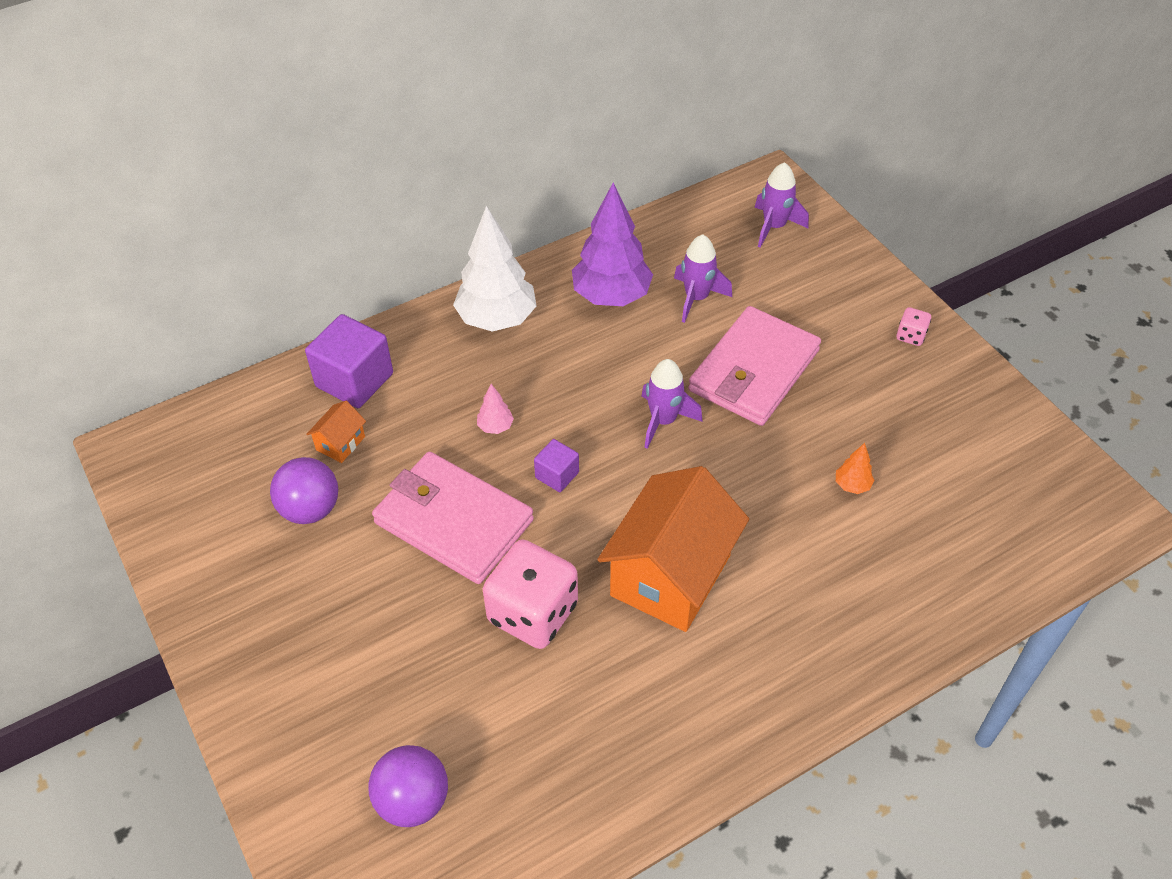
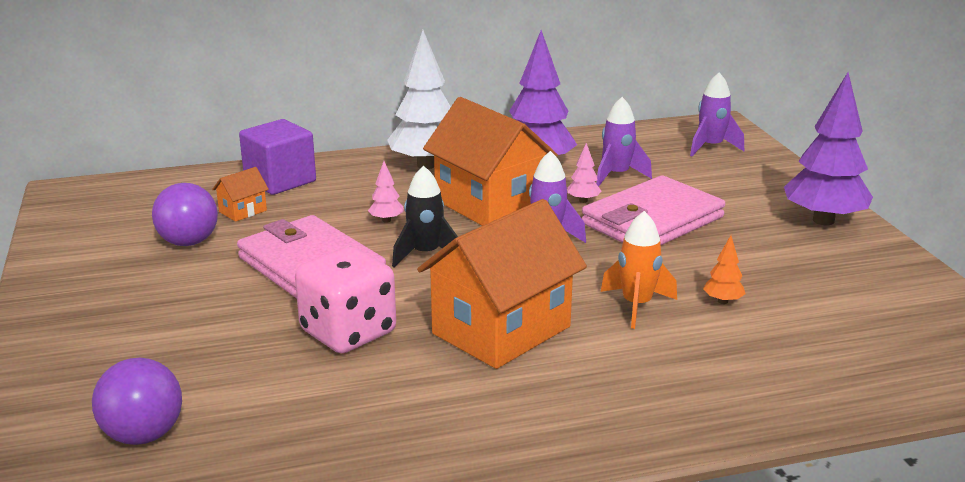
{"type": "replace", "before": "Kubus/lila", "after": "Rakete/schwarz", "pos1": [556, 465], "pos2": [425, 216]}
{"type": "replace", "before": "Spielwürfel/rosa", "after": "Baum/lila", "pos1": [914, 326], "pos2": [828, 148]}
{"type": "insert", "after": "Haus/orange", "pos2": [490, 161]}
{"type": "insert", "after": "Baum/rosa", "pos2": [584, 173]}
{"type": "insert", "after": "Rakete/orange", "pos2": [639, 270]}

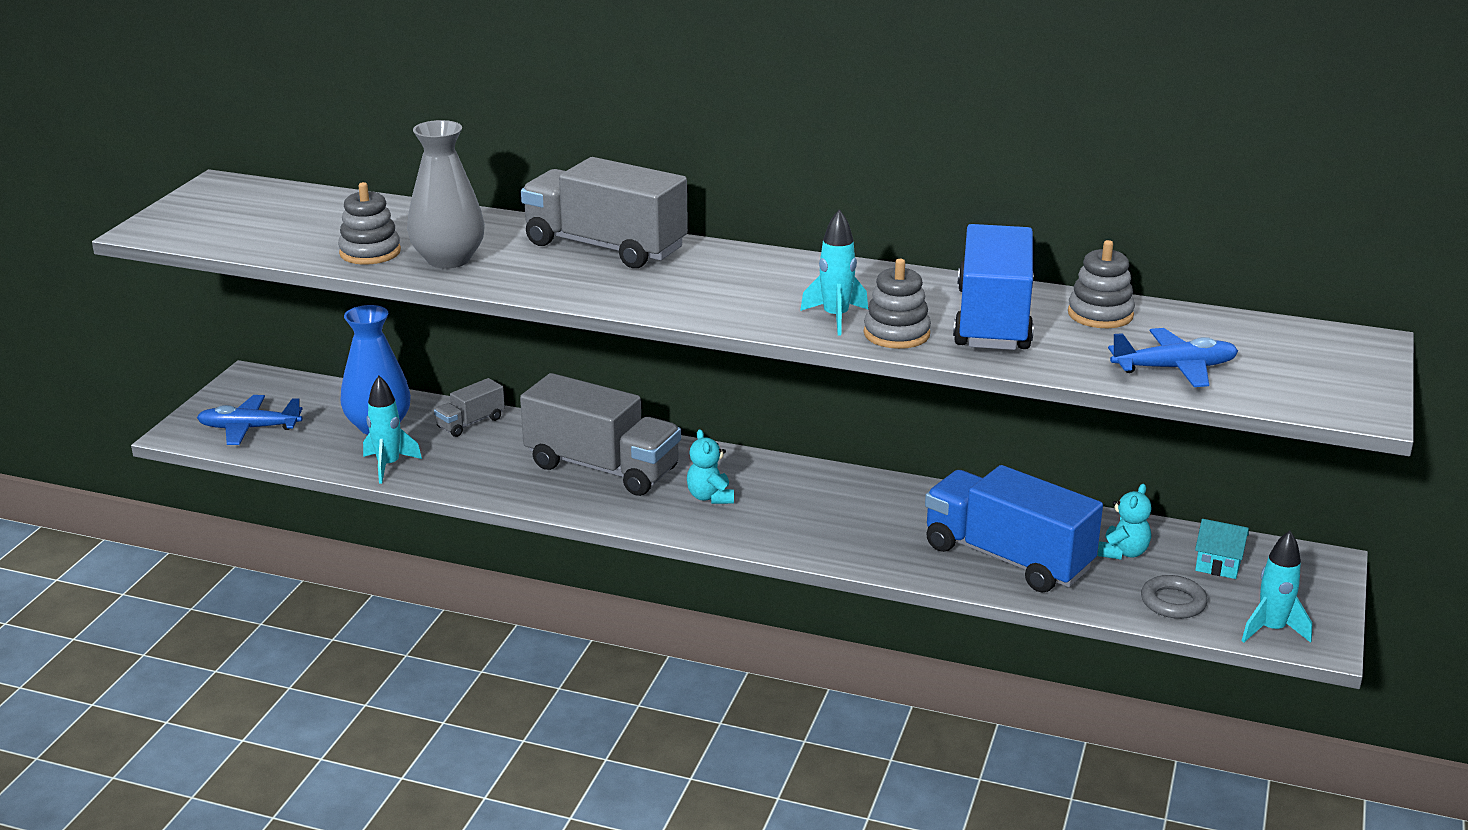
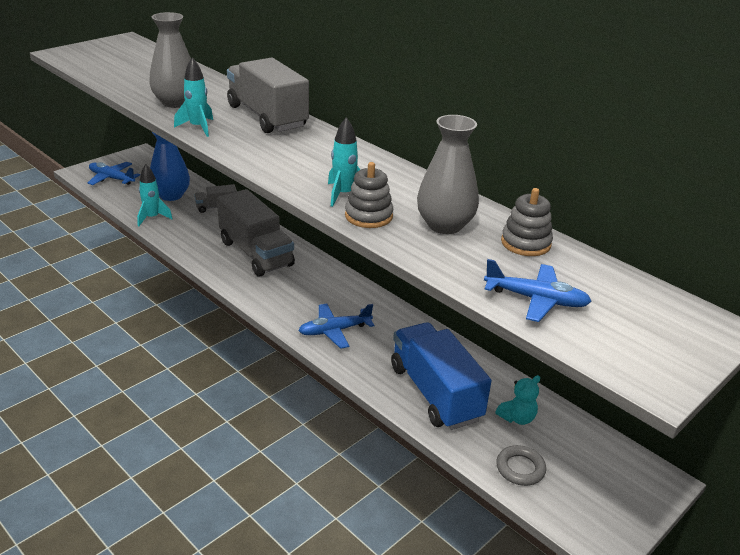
{"type": "delete", "before": "Stapelspielzeug/grau", "pos1": [369, 223]}
{"type": "delete", "before": "Teddybär/türkis", "pos1": [710, 466]}
{"type": "replace", "before": "Lastwagen/blau", "after": "Vase/grau", "pos1": [993, 287], "pos2": [448, 174]}
{"type": "delete", "before": "Haus/türkis", "pos1": [1222, 549]}
{"type": "move", "before": "Rakete/türkis", "pos1": [1276, 587], "pos2": [193, 97]}
{"type": "insert", "after": "Flugzeug/blau", "pos2": [336, 326]}

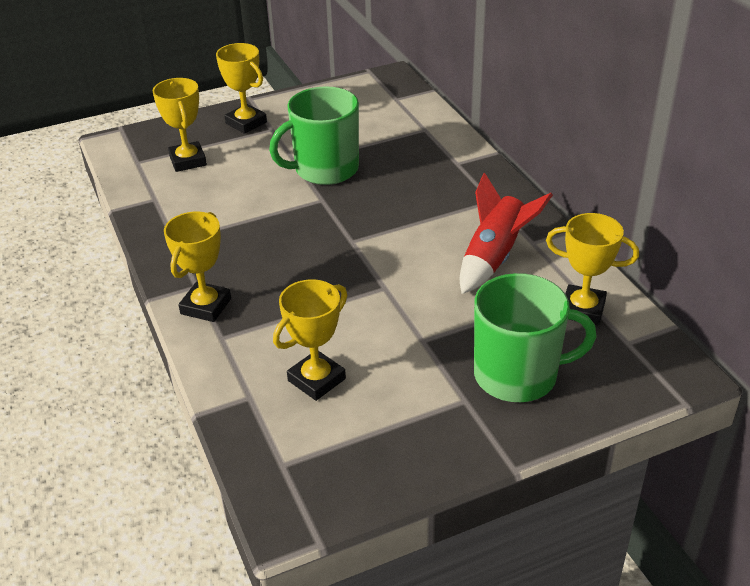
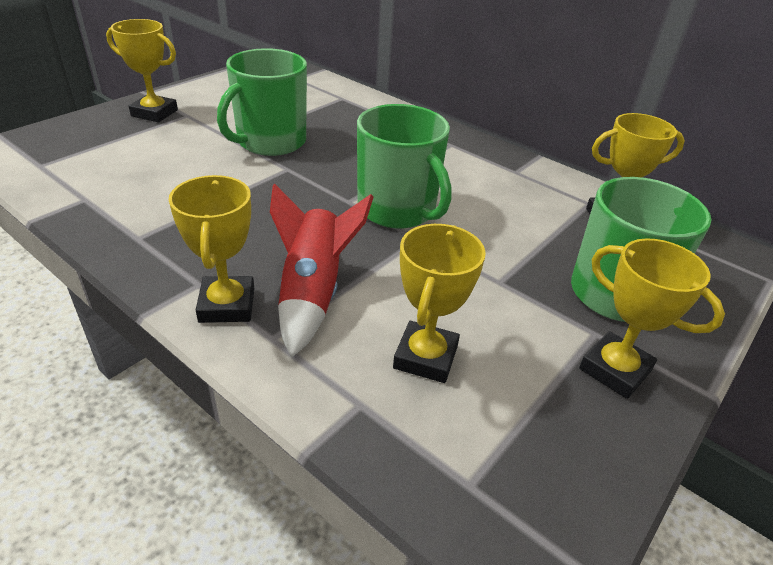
{"type": "move", "before": "Pokal/gelb", "pos1": [179, 125], "pos2": [652, 318]}
{"type": "move", "before": "Rakete/rot", "pos1": [506, 233], "pos2": [321, 270]}
{"type": "insert", "after": "Tasse/grün", "pos2": [404, 166]}

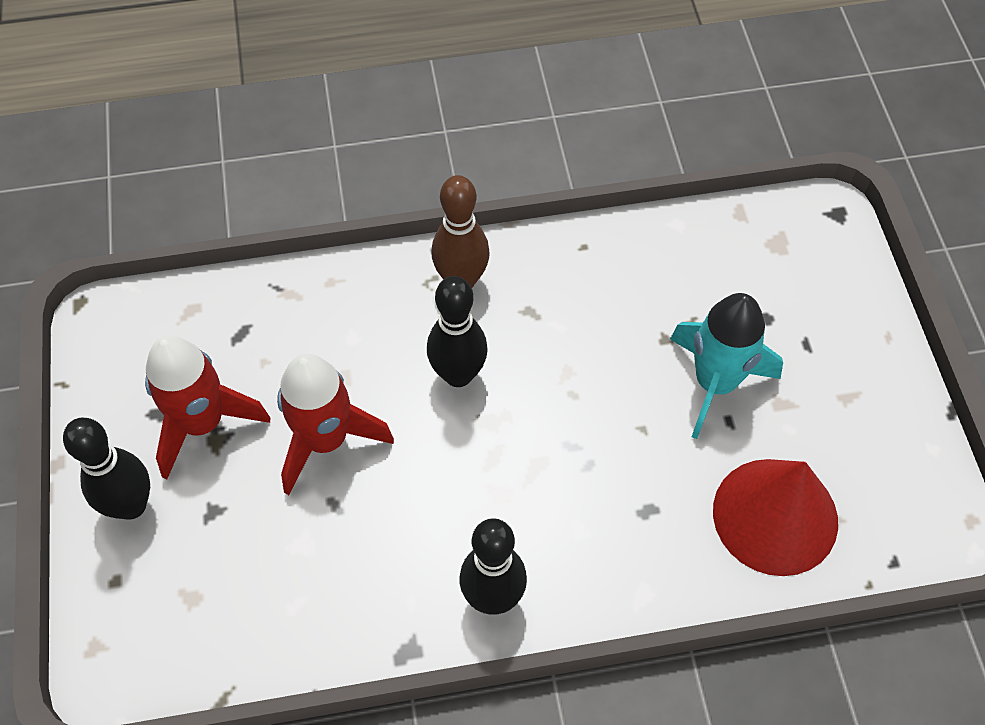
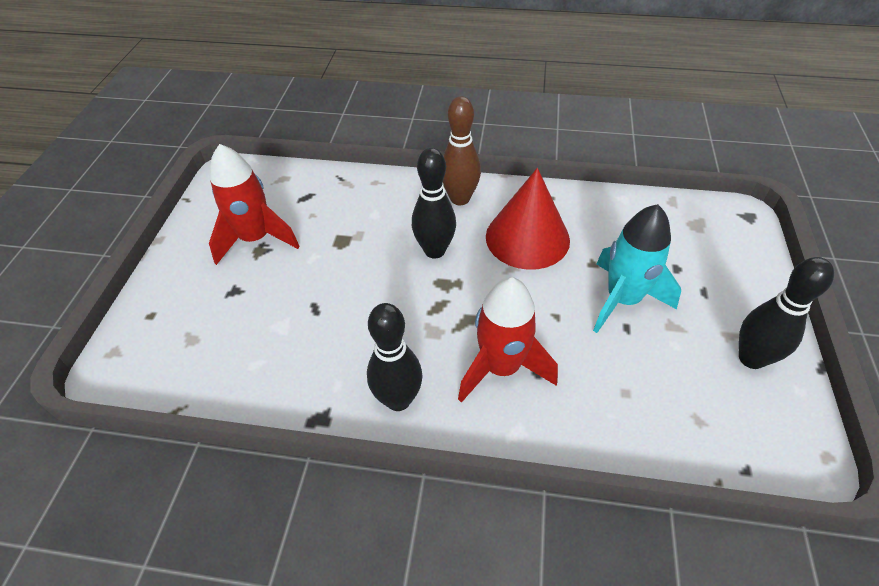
{"type": "move", "before": "Bowlingkegel/schwarz", "pos1": [106, 469], "pos2": [786, 313]}
{"type": "move", "before": "Rakete/rot", "pos1": [335, 424], "pos2": [508, 340]}
{"type": "move", "before": "Kegel/rot", "pos1": [775, 517], "pos2": [528, 219]}

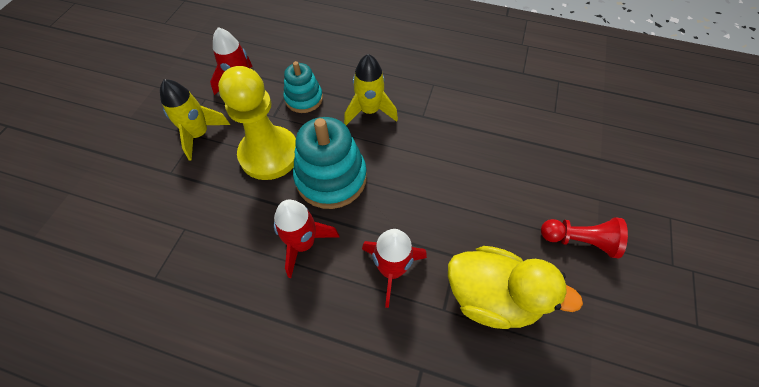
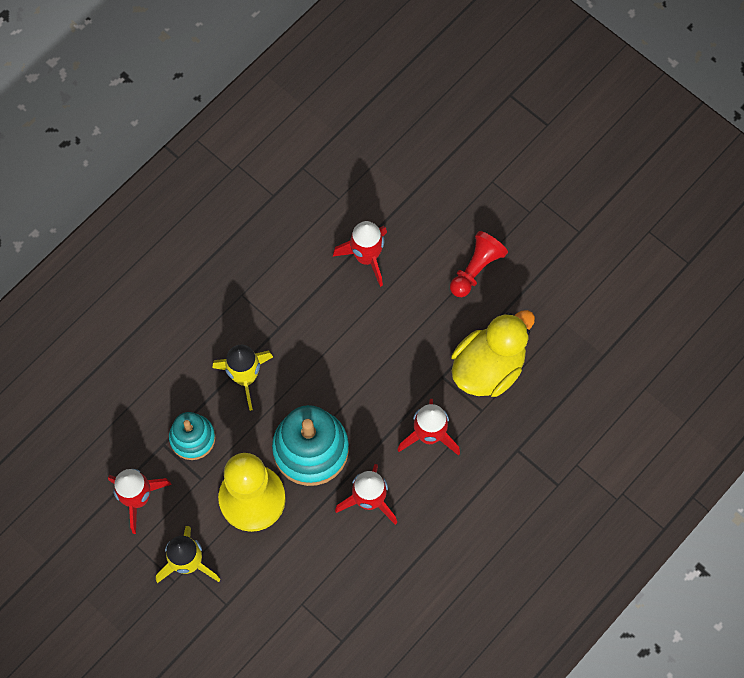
{"type": "insert", "after": "Rakete/rot", "pos2": [360, 254]}

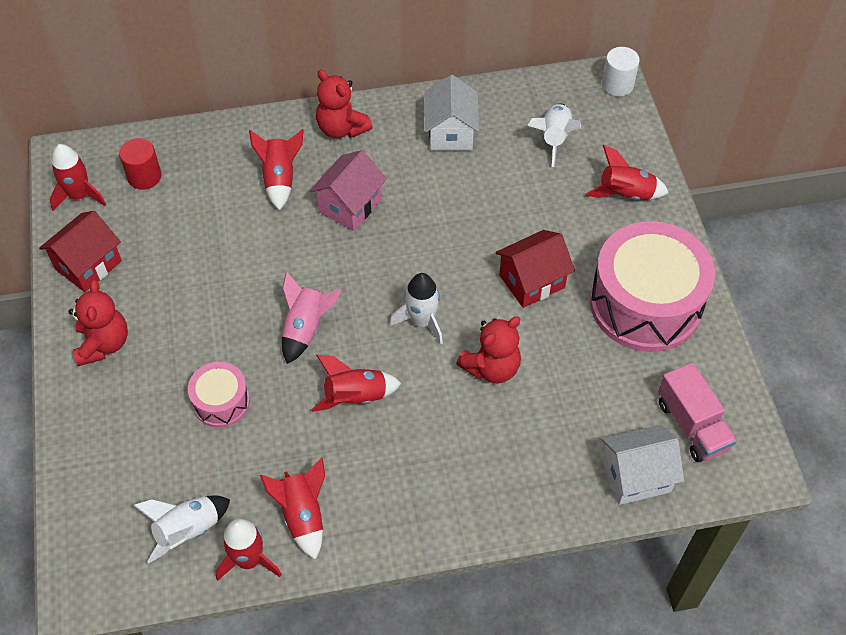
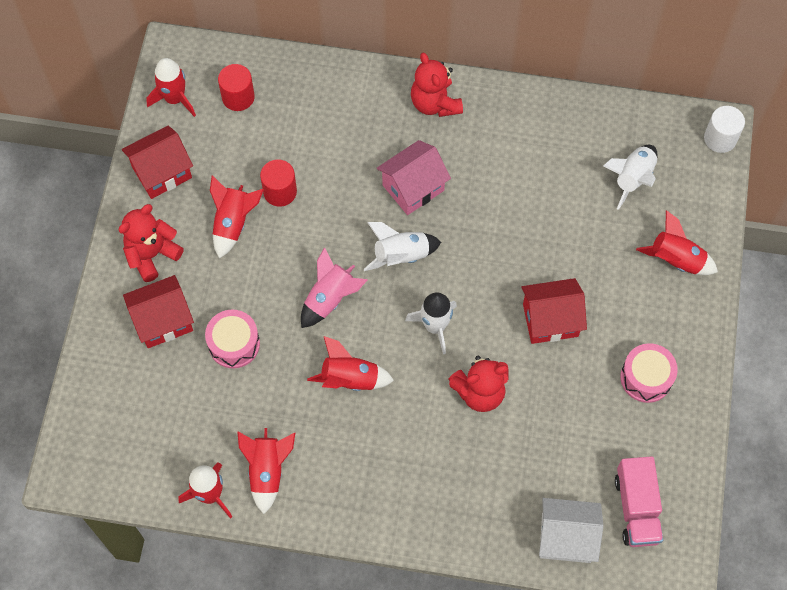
{"type": "rotate", "before": "Teddybär/rot", "pos1": [98, 323], "pos2": [151, 243], "turn": -150}
{"type": "move", "before": "Rakete/weiß", "pos1": [181, 530], "pos2": [402, 246]}
{"type": "move", "before": "Rakete/rot", "pos1": [276, 169], "pos2": [237, 217]}
{"type": "delete", "before": "Haus/weiß", "pos1": [452, 113]}
{"type": "resize", "before": "Trommel/rosa", "pos1": [652, 286], "pos2": [649, 373], "scale": 0.48}
{"type": "insert", "after": "Haus/rot", "pos2": [158, 311]}
{"type": "insert", "after": "Vollzylinder/rot", "pos2": [278, 183]}

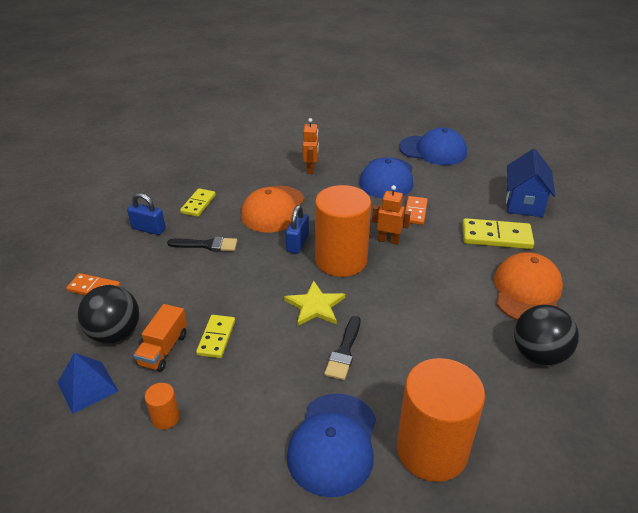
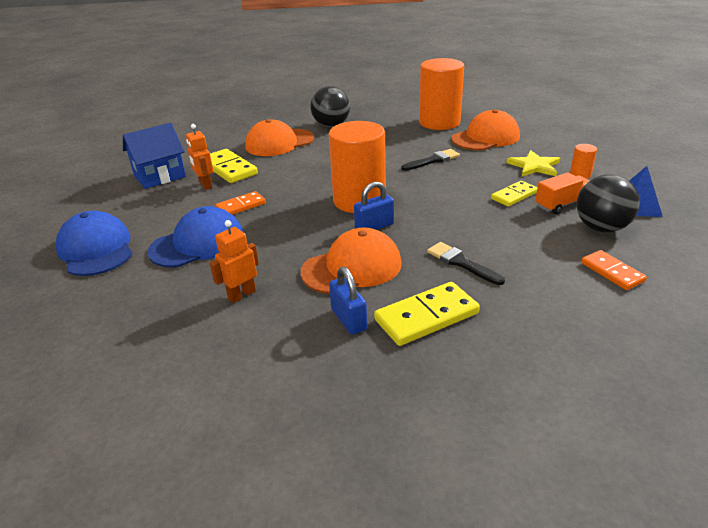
{"type": "move", "before": "Vorhängeschloss/blau", "pos1": [146, 214], "pos2": [348, 300]}
{"type": "resize", "before": "Dominostein/gelb", "pos1": [198, 202], "pos2": [427, 314], "scale": 1.57}
{"type": "move", "before": "Stern/gelb", "pos1": [314, 303], "pos2": [533, 163]}
{"type": "recolor", "before": "Kappe/blau", "after": "Kappe/orange", "pos1": [331, 445], "pos2": [486, 129]}
{"type": "move", "before": "Roboter/orange", "pos1": [391, 215], "pos2": [200, 157]}

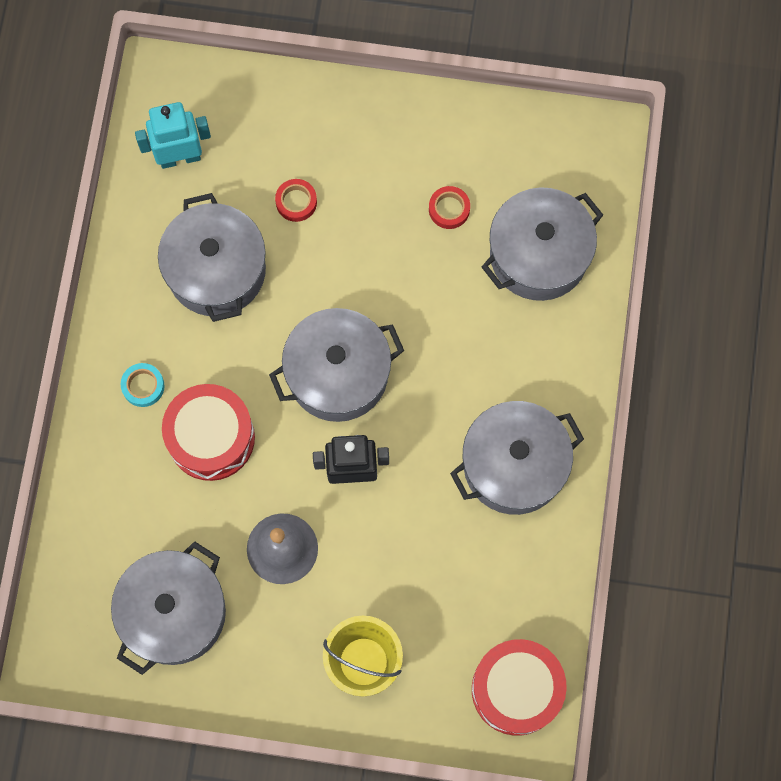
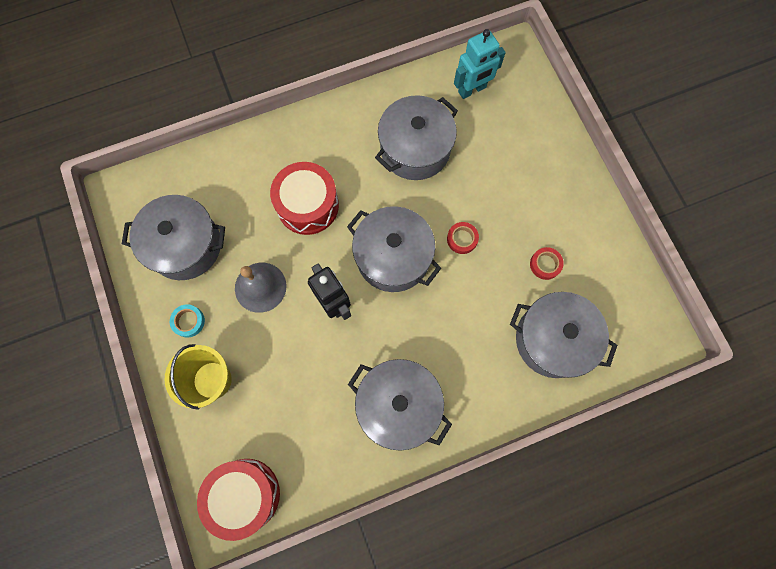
{"type": "move", "before": "Klebeband/türkis", "pos1": [143, 385], "pos2": [187, 321]}
{"type": "rotate", "before": "Roboter/türkis", "pos1": [173, 135], "pos2": [480, 64], "turn": 105}
{"type": "move", "before": "Klebeband/rot", "pos1": [296, 200], "pos2": [463, 238]}

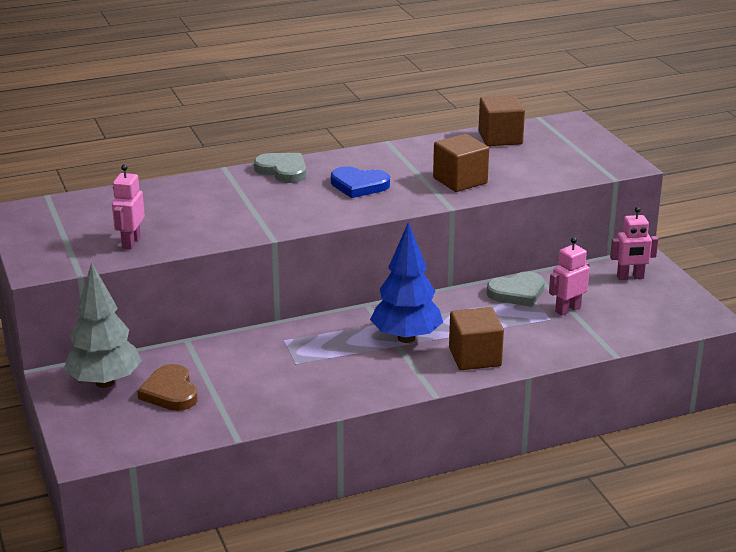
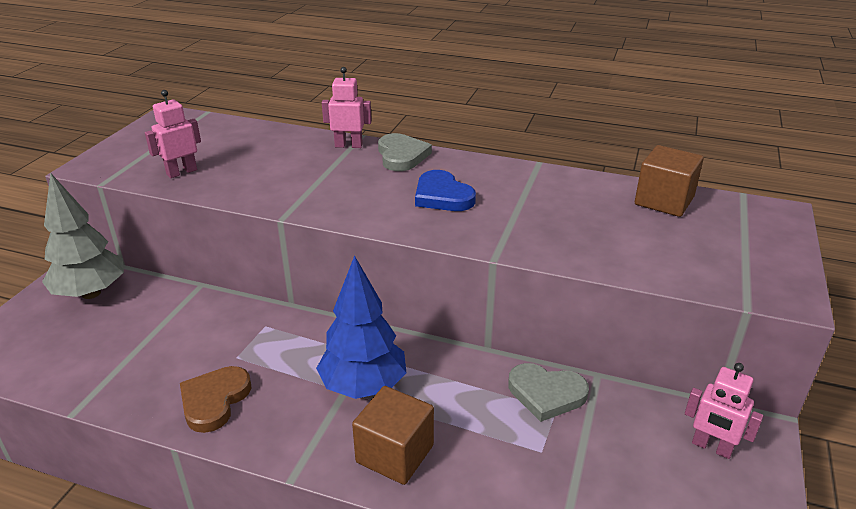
{"type": "move", "before": "Herz/braun", "pos1": [167, 387], "pos2": [215, 399]}
{"type": "delete", "before": "Kubus/braun", "pos1": [461, 163]}
{"type": "move", "before": "Roboter/rosa", "pos1": [569, 276], "pos2": [347, 107]}

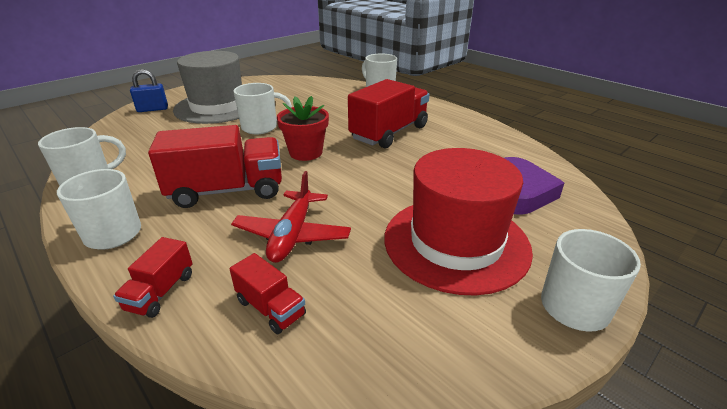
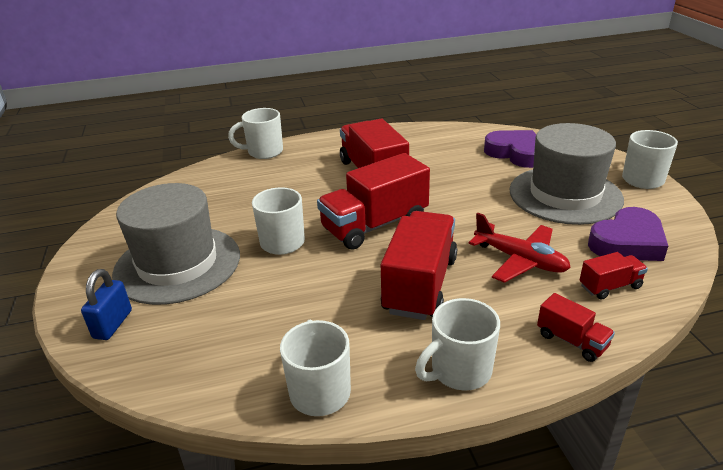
{"type": "replace", "before": "Blumentopf/rot", "after": "Lastwagen/rot", "pos1": [303, 128], "pos2": [373, 201]}
{"type": "recolor", "before": "Hut/rot", "after": "Hut/grau", "pos1": [458, 221], "pos2": [567, 174]}
{"type": "insert", "after": "Herz/lila", "pos2": [628, 234]}

